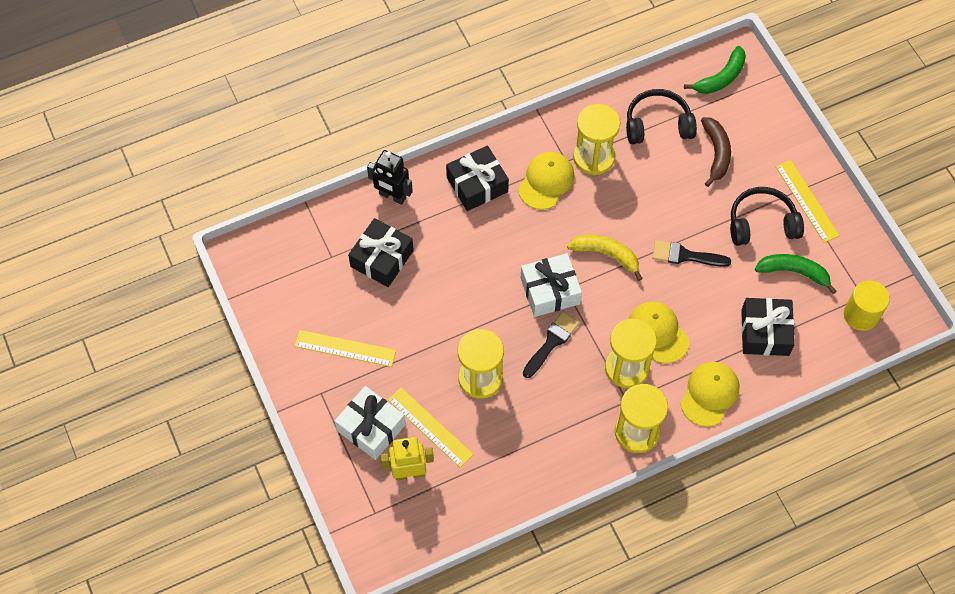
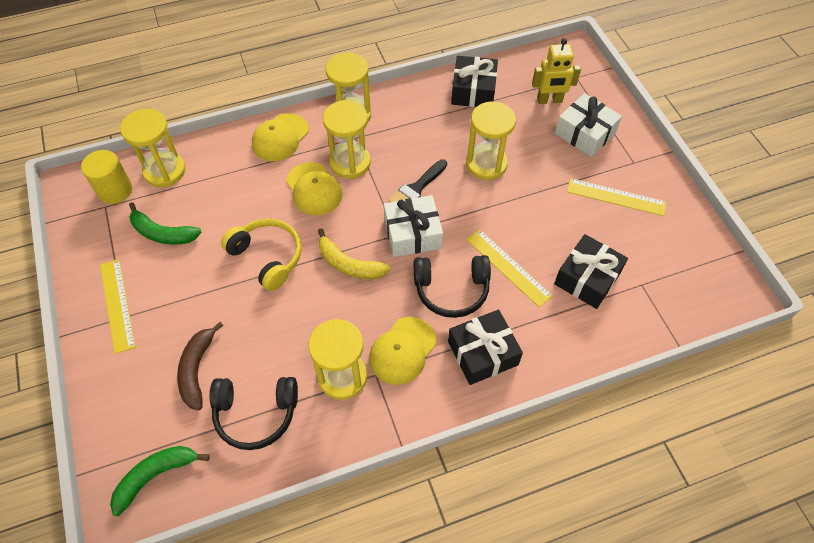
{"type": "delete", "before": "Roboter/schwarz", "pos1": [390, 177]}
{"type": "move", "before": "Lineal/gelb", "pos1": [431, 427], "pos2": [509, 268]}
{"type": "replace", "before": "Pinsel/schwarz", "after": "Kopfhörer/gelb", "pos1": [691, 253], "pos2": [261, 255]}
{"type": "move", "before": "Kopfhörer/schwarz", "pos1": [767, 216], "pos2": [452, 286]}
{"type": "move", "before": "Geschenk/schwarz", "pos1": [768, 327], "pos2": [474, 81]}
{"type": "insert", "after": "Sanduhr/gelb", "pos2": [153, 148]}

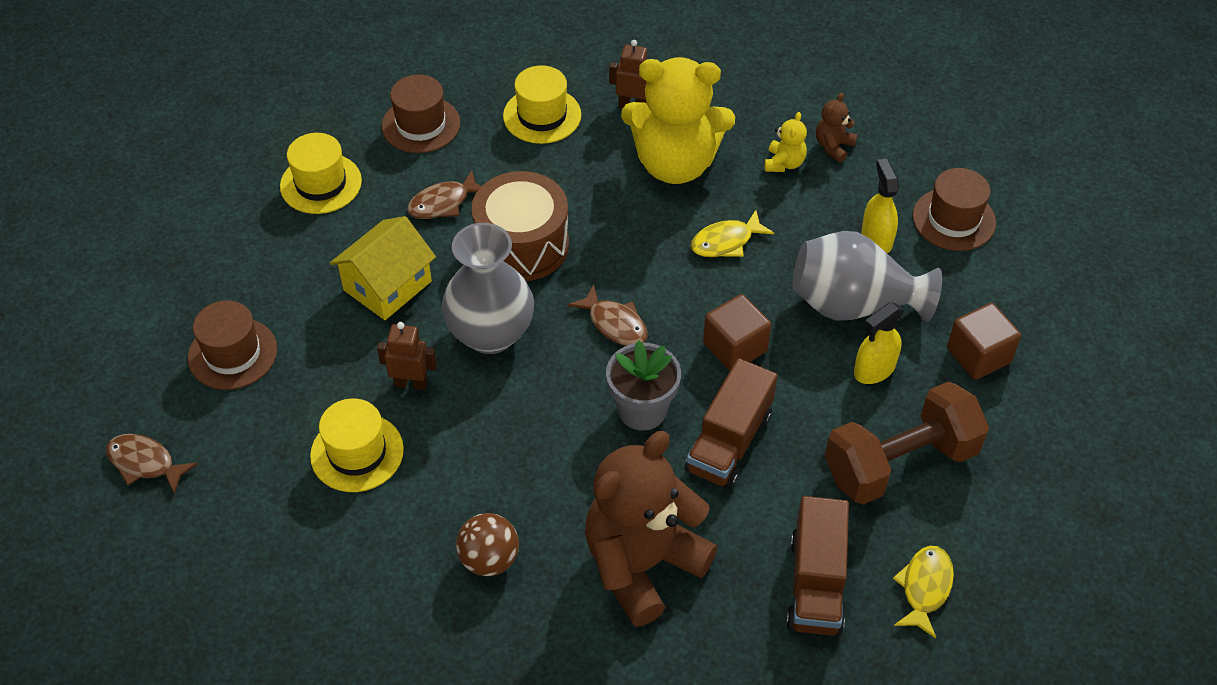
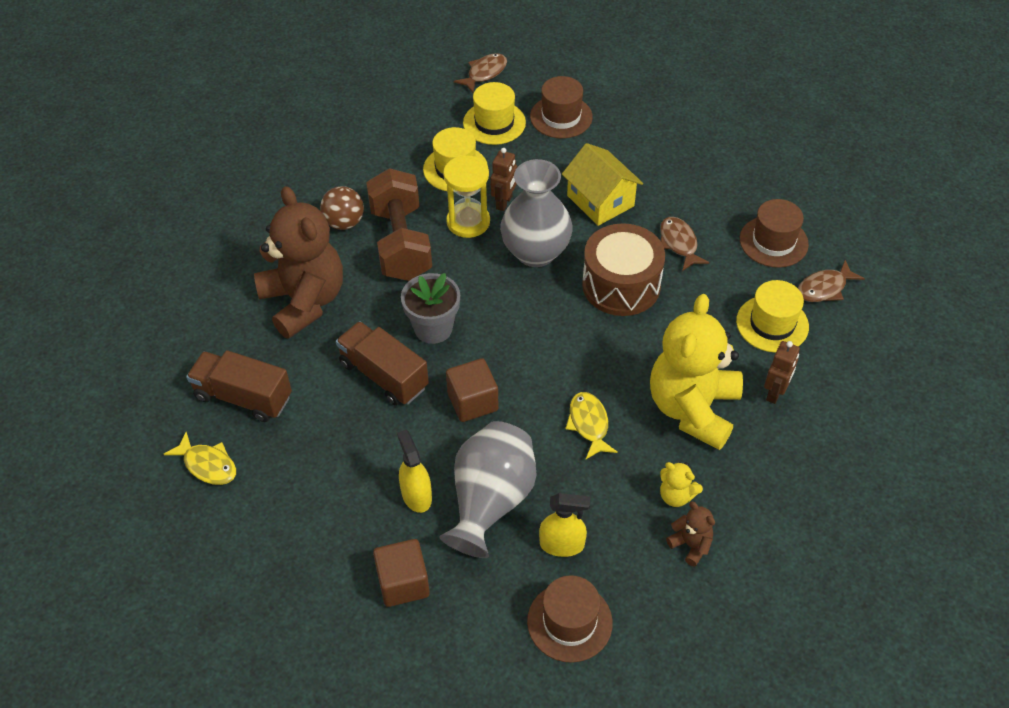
{"type": "move", "before": "Hut/gelb", "pos1": [321, 173], "pos2": [494, 113]}
{"type": "move", "before": "Fisch/braun", "pos1": [608, 315], "pos2": [831, 281]}
{"type": "move", "before": "Hantel/braun", "pos1": [907, 443], "pos2": [399, 224]}
{"type": "insert", "after": "Sanduhr/gelb", "pos2": [466, 196]}

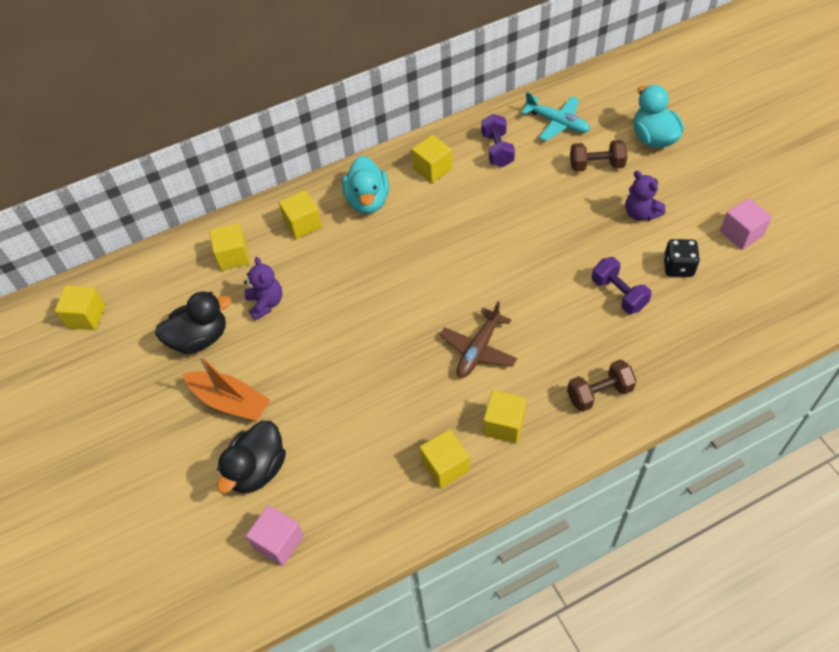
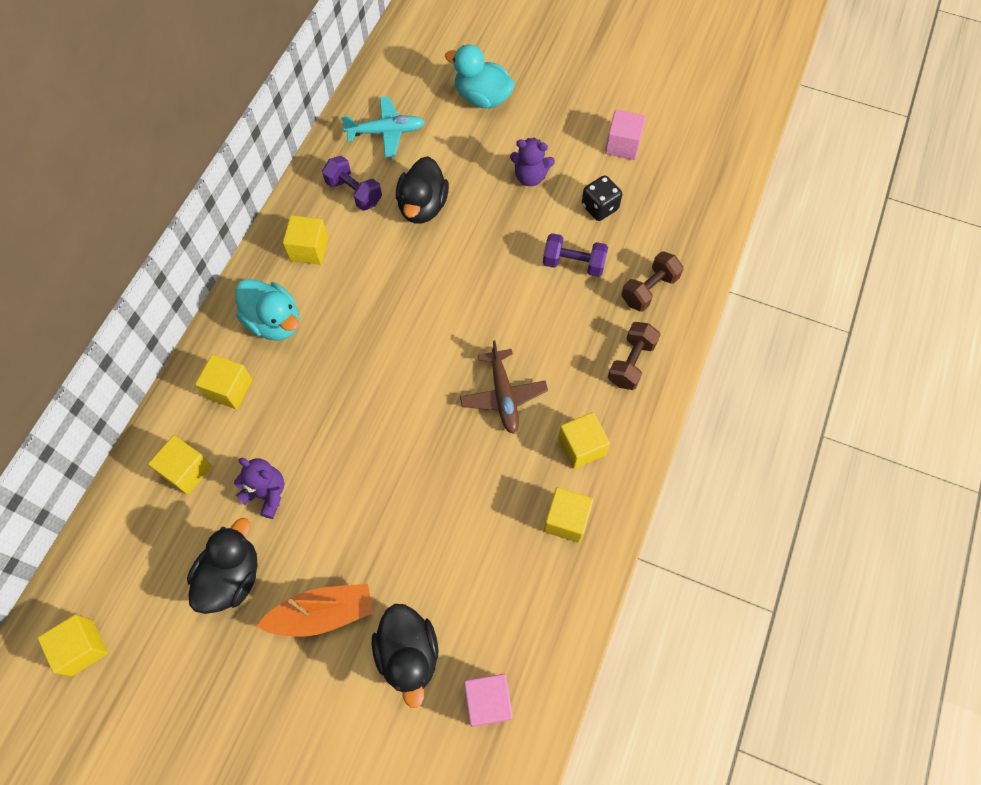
{"type": "move", "before": "Hantel/braun", "pos1": [598, 156], "pos2": [652, 281]}
{"type": "insert", "after": "Ente/schwarz", "pos2": [422, 190]}

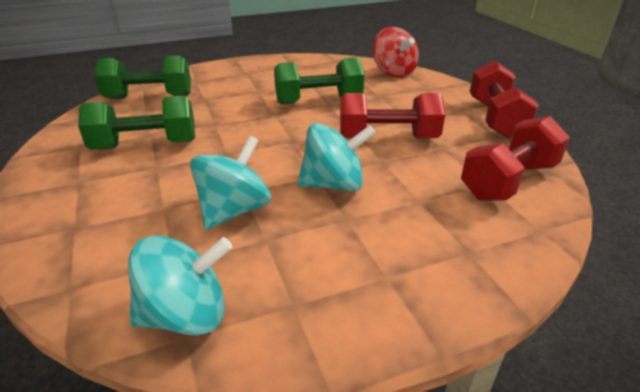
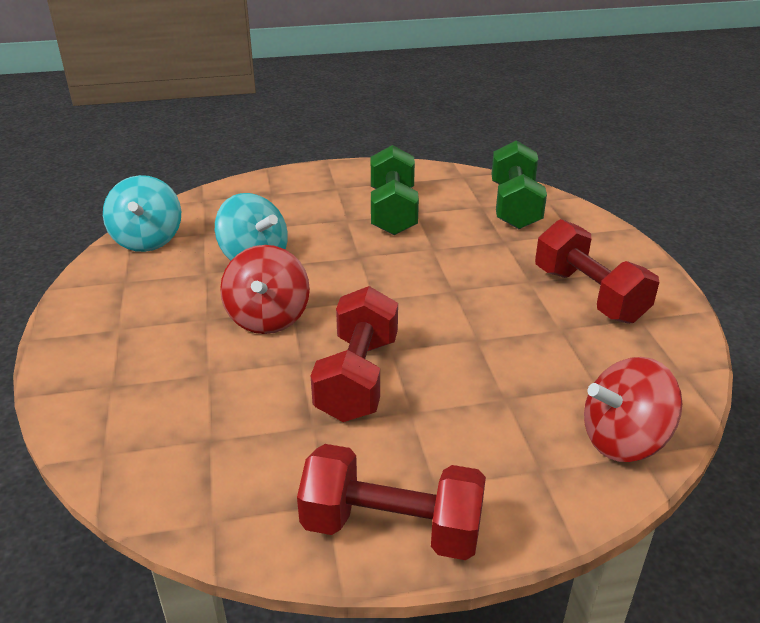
{"type": "delete", "before": "Hantel/grün", "pos1": [319, 81]}
{"type": "recolor", "before": "Kreisel/türkis", "after": "Kreisel/rot", "pos1": [336, 157], "pos2": [265, 289]}
{"type": "move", "before": "Hantel/rot", "pos1": [515, 158], "pos2": [597, 271]}

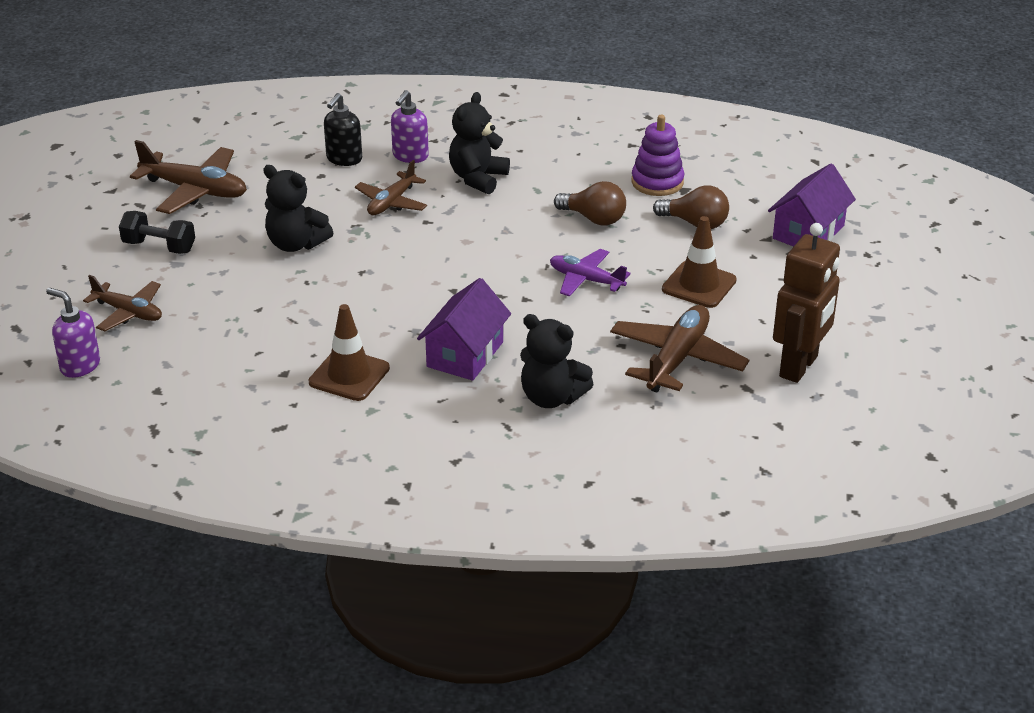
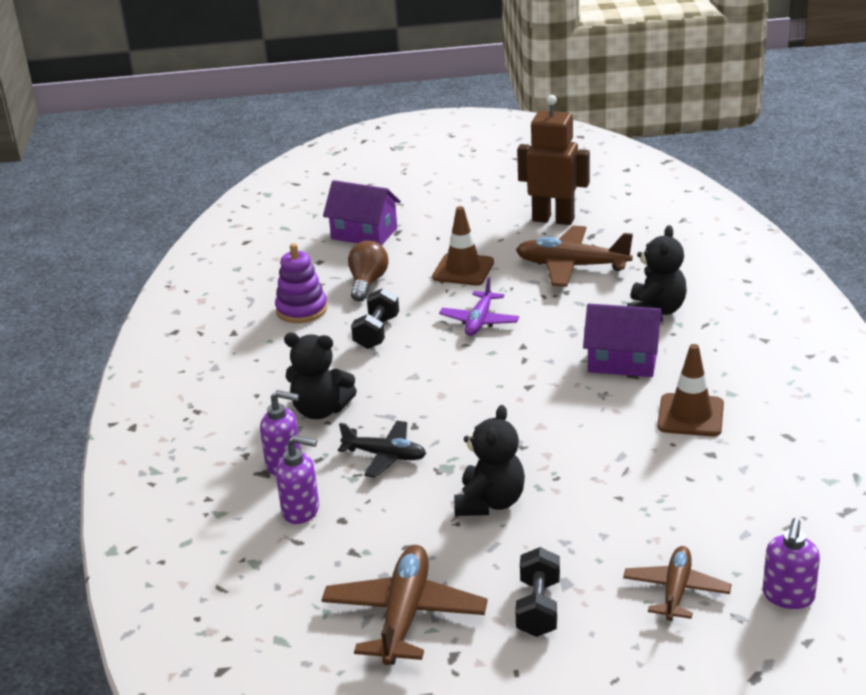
{"type": "recolor", "before": "Seifenspender/schwarz", "after": "Seifenspender/lila", "pos1": [343, 129], "pos2": [297, 479]}
{"type": "recolor", "before": "Flugzeug/braun", "after": "Flugzeug/schwarz", "pos1": [391, 187], "pos2": [382, 449]}
{"type": "replace", "before": "Glühbirne/braun", "after": "Hantel/schwarz", "pos1": [590, 203], "pos2": [375, 318]}

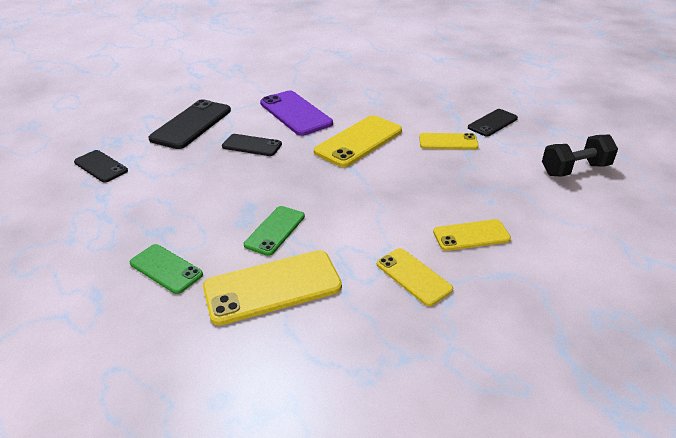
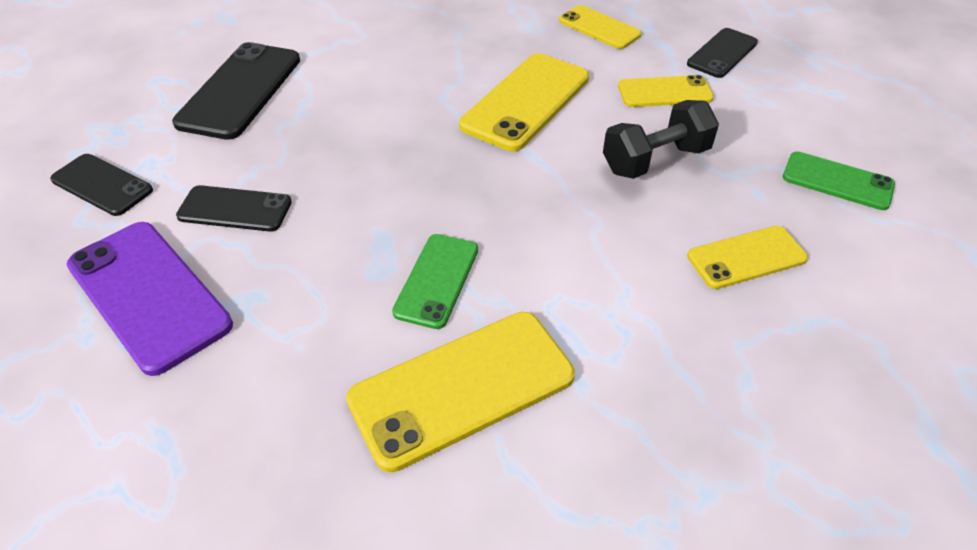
{"type": "move", "before": "Handy/grün", "pos1": [166, 269], "pos2": [839, 180]}
{"type": "move", "before": "Handy/schwarz", "pos1": [252, 145], "pos2": [234, 208]}
{"type": "move", "before": "Handy/lila", "pos1": [296, 113], "pos2": [150, 299]}
{"type": "move", "before": "Handy/gelb", "pos1": [415, 277], "pos2": [600, 27]}
{"type": "move", "before": "Hantel/schwarz", "pos1": [580, 155], "pos2": [661, 139]}

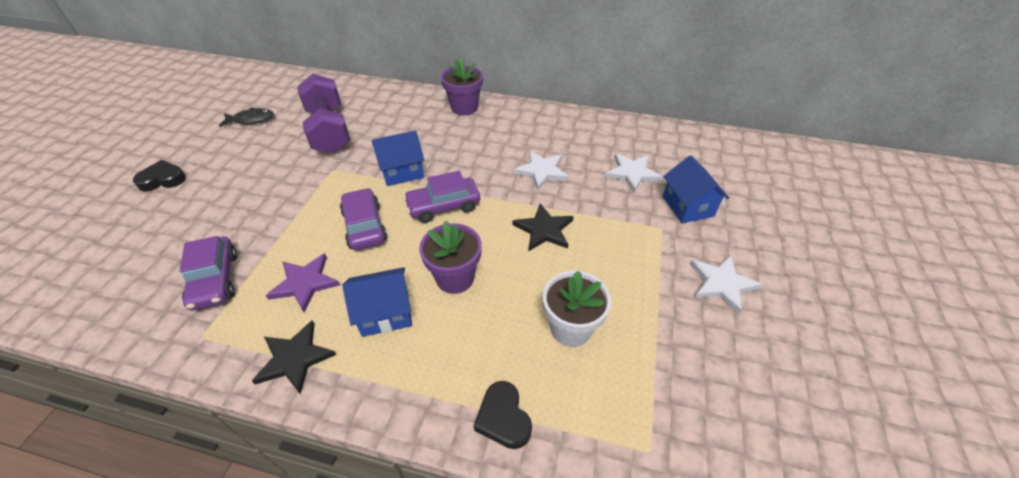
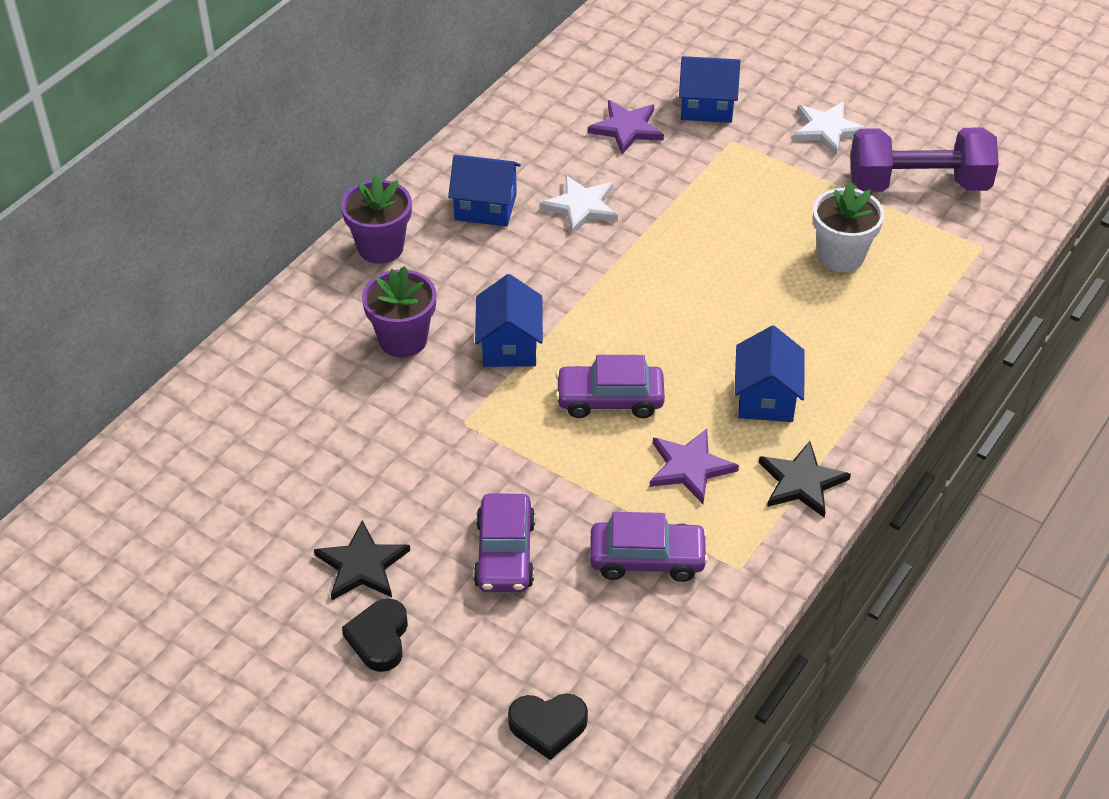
{"type": "delete", "before": "Fisch/schwarz", "pos1": [246, 117]}
{"type": "move", "before": "Hantel/lila", "pos1": [323, 113], "pos2": [924, 160]}
{"type": "move", "before": "Auto/lila", "pos1": [441, 197], "pos2": [504, 542]}
{"type": "move", "before": "Blumentopf/lila", "pos1": [450, 257], "pos2": [399, 311]}
{"type": "move", "before": "Herz/schwarz", "pos1": [503, 415], "pos2": [548, 726]}
{"type": "move", "before": "Stern/schwarz", "pos1": [543, 227], "pos2": [362, 560]}
{"type": "recolor", "before": "Stern/weiß", "after": "Stern/lila", "pos1": [634, 172], "pos2": [626, 127]}
{"type": "insert", "after": "Haus/blau", "pos2": [484, 190]}

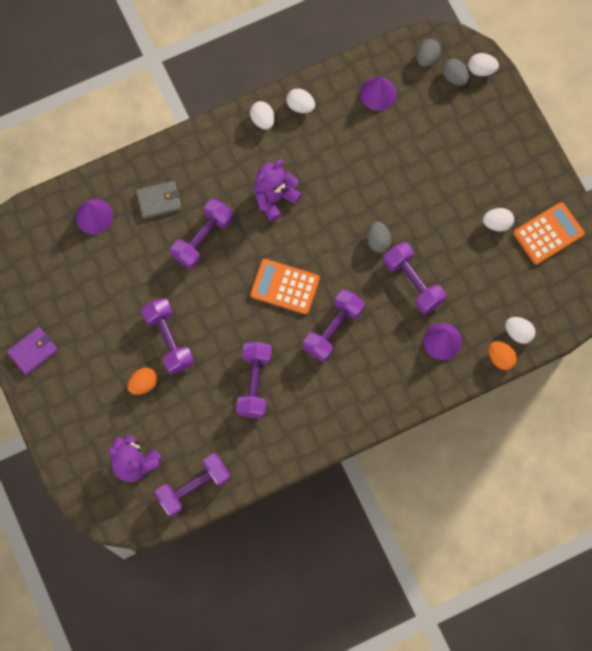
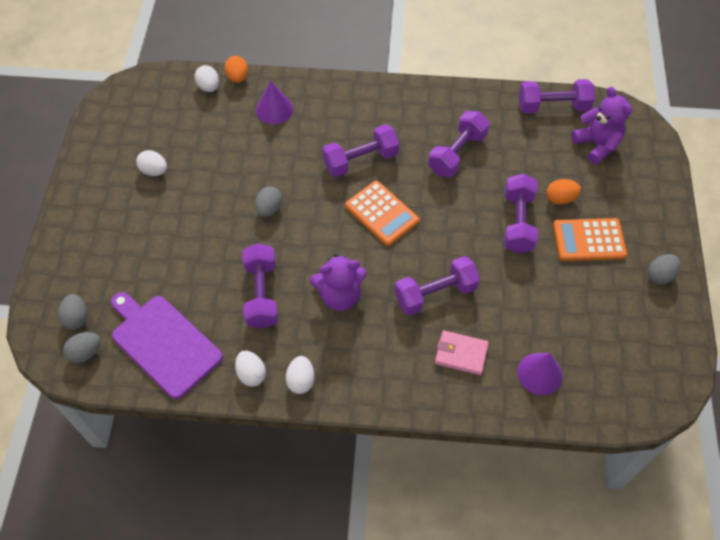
{"type": "replace", "before": "Geldbörse/lila", "after": "Ei/grau", "pos1": [32, 351], "pos2": [664, 269]}
{"type": "recolor", "before": "Geldbörse/grau", "after": "Geldbörse/rosa", "pos1": [158, 200], "pos2": [462, 352]}
{"type": "replace", "before": "Kegel/lila", "after": "Schneidebrett/lila", "pos1": [378, 93], "pos2": [167, 345]}
{"type": "move", "before": "Hantel/lila", "pos1": [415, 278], "pos2": [260, 286]}
{"type": "delete", "before": "Ei/weiß", "pos1": [483, 64]}
{"type": "move", "before": "Taschenrechner/orange", "pos1": [549, 233], "pos2": [590, 239]}

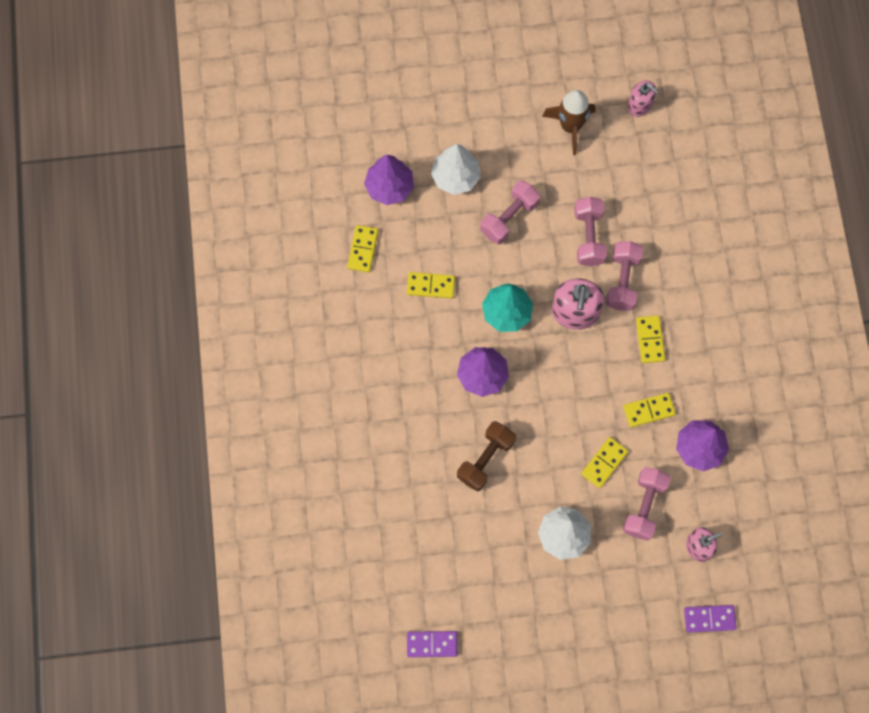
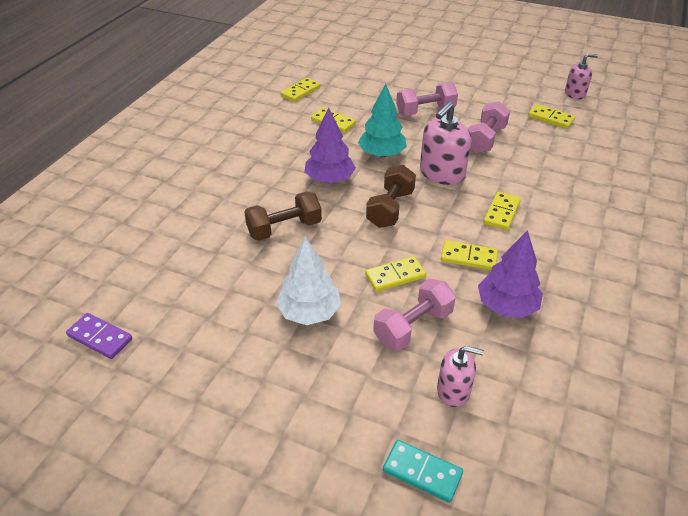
{"type": "delete", "before": "Baum/lila", "pos1": [389, 180]}
{"type": "delete", "before": "Baum/weiß", "pos1": [456, 169]}
{"type": "delete", "before": "Rakete/braun", "pos1": [569, 122]}
{"type": "delete", "before": "Hantel/rosa", "pos1": [624, 276]}
{"type": "rotate", "before": "Seifenspender/rosa", "pos1": [643, 99], "pos2": [581, 76], "turn": -75}
{"type": "recolor", "before": "Dominostein/lila", "after": "Dominostein/türkis", "pos1": [710, 619], "pos2": [423, 471]}
{"type": "insert", "after": "Hantel/braun", "pos2": [391, 196]}
{"type": "insert", "after": "Dominostein/gelb", "pos2": [551, 116]}

